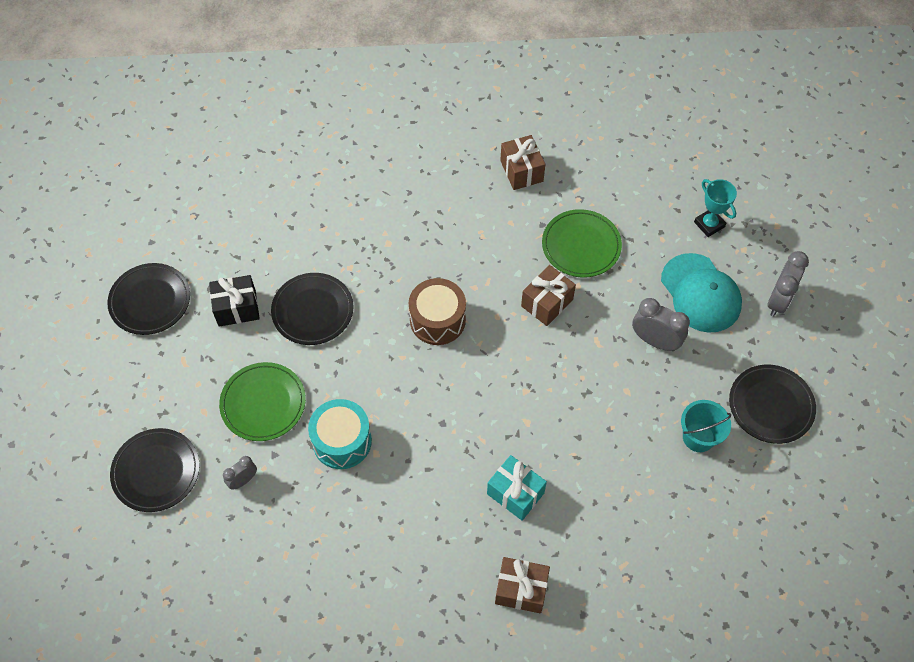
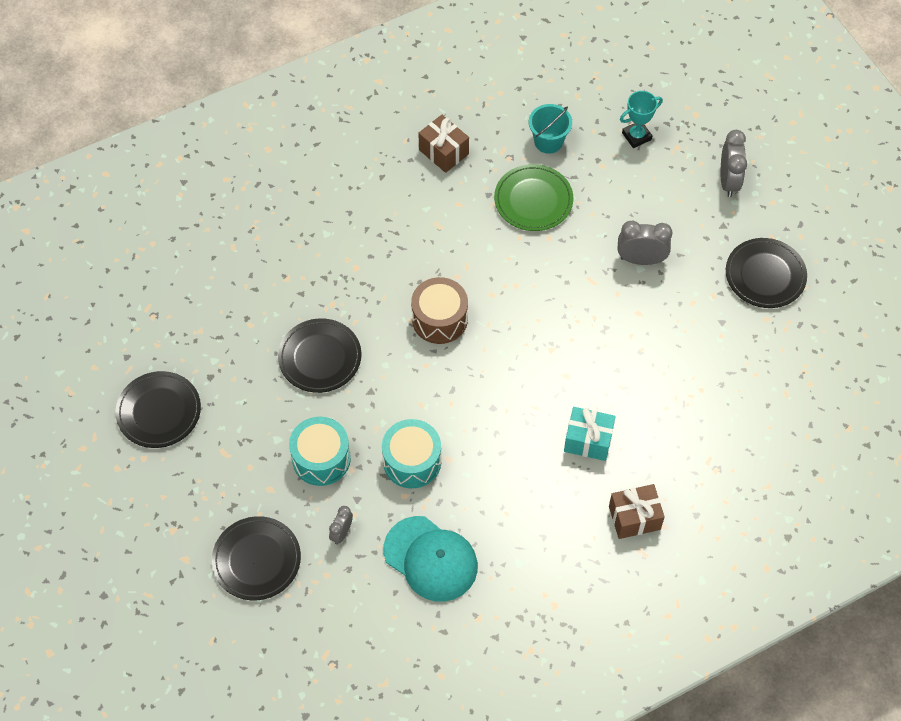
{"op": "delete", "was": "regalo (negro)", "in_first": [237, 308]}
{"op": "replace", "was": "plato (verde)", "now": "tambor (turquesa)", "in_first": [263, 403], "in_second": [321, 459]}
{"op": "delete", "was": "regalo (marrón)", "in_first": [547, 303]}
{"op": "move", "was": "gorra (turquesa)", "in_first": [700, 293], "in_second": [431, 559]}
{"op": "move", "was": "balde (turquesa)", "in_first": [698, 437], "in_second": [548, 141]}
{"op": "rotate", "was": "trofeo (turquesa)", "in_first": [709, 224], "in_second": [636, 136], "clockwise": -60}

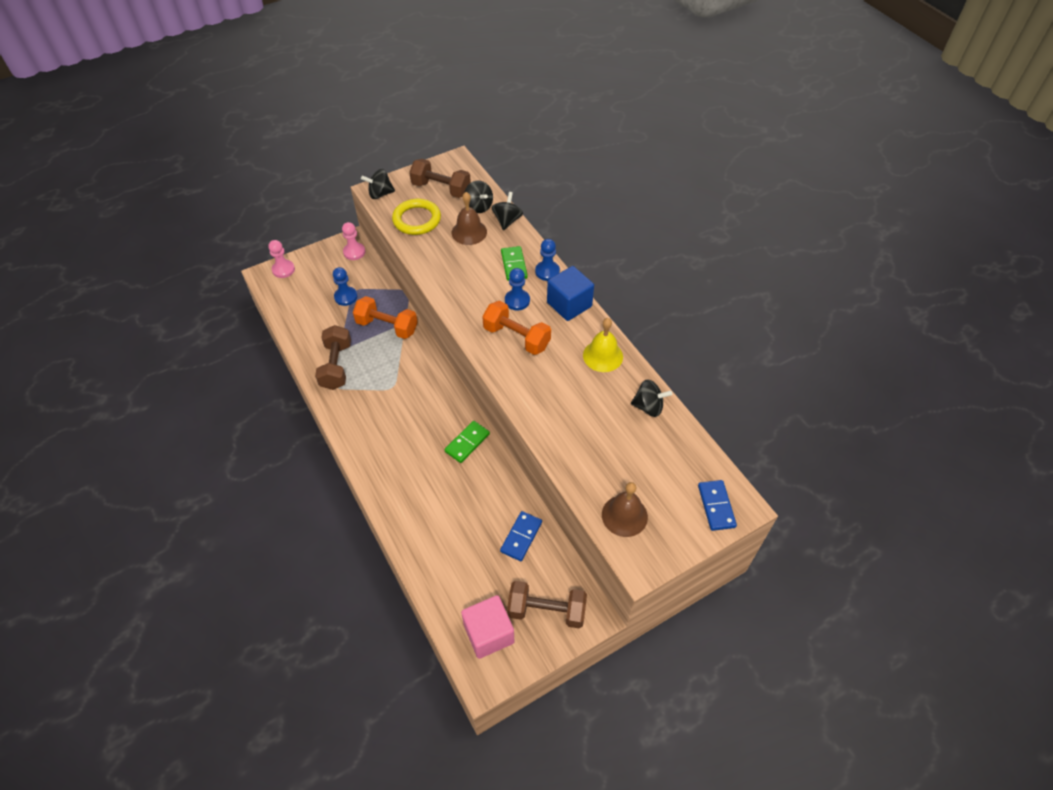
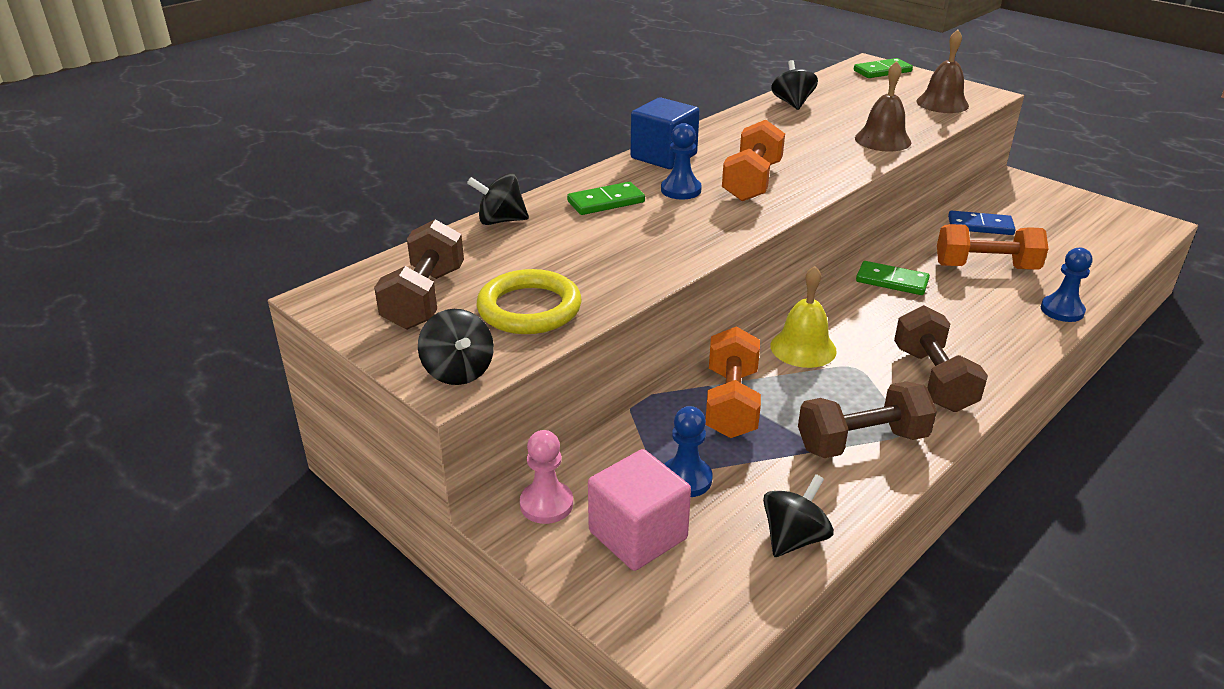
{"op": "delete", "was": "peón (rosa)", "in_first": [283, 269]}
{"op": "move", "was": "campana (marrón)", "in_first": [469, 232], "in_second": [882, 140]}
{"op": "move", "was": "cubo (rosa)", "in_first": [488, 633], "in_second": [638, 535]}
{"op": "move", "was": "peonza (negro)", "in_first": [478, 206], "in_second": [793, 538]}
{"op": "move", "was": "mancuerna (marrón)", "in_first": [546, 610], "in_second": [933, 379]}
{"op": "move", "was": "peón (azul)", "in_first": [547, 271], "in_second": [1062, 310]}
{"op": "move", "was": "campana (amarillo)", "in_first": [603, 356], "in_second": [803, 348]}
{"op": "recolor", "was": "ficha de dominó (azul)", "now": "ficha de dominó (verde)", "in_first": [716, 506], "in_second": [882, 71]}
{"op": "insert", "now": "mancuerna (naranja)", "in_second": [985, 267]}

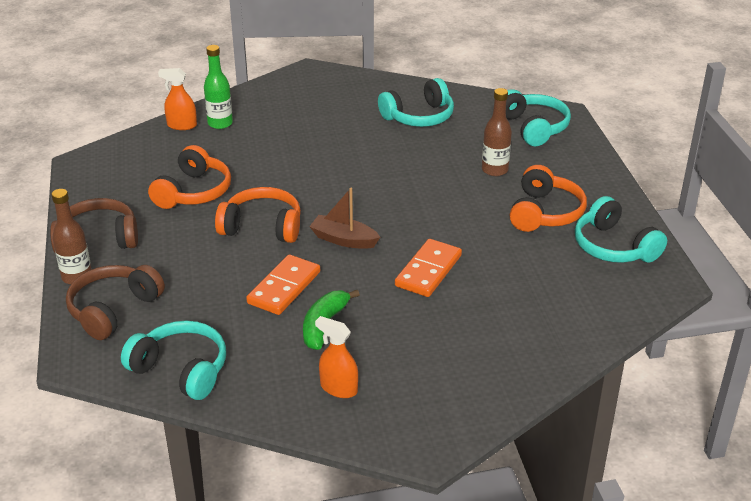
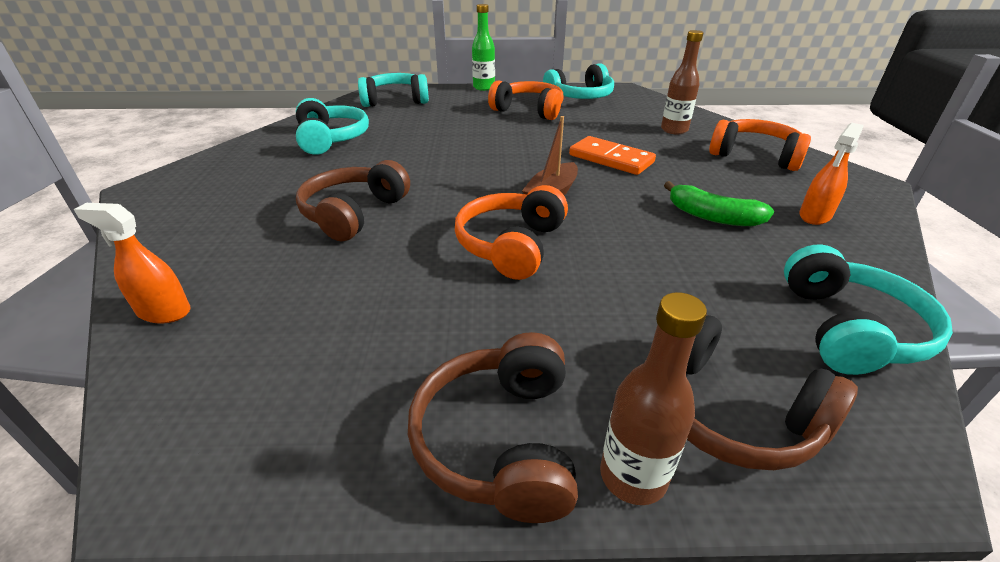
{"op": "rotate", "was": "auriculares (turquesa)", "in_first": [181, 370], "in_second": [848, 329], "clockwise": 150}
{"op": "move", "was": "auriculares (naranja)", "in_first": [193, 192], "in_second": [754, 156]}
{"op": "rotate", "was": "pulverizador (naranja)", "in_first": [182, 125], "in_second": [164, 311], "clockwise": 90}
{"op": "move", "was": "botella (verde)", "in_first": [220, 123], "in_second": [484, 87]}
{"op": "delete", "was": "ficha de dominó (naranja)", "in_first": [284, 287]}
{"op": "move", "was": "botella (marrón)", "in_first": [494, 170], "in_second": [674, 130]}
{"op": "insert", "now": "auriculares (marrón)", "in_second": [354, 213]}

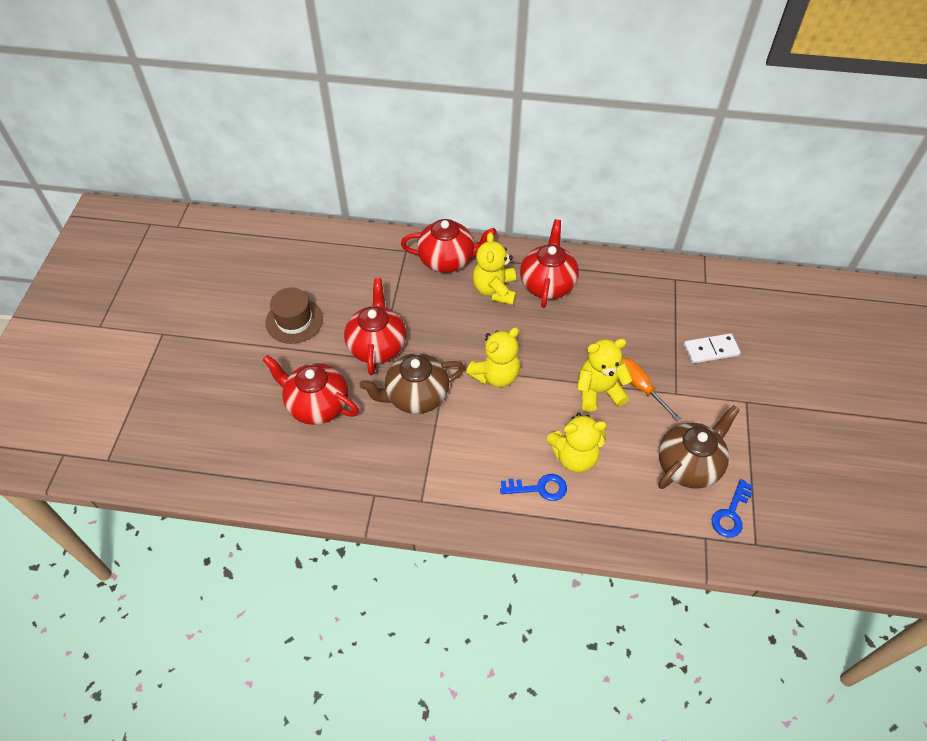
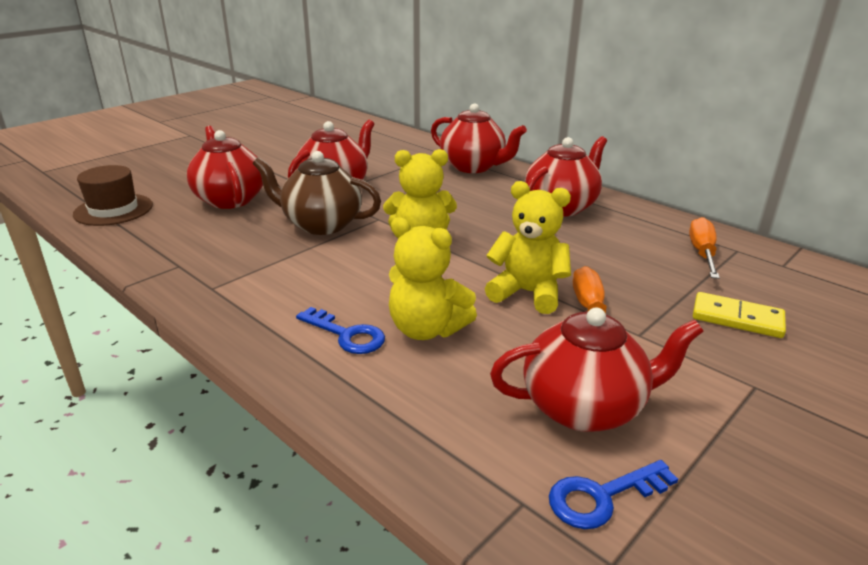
{"op": "move", "was": "sombrero (marrón)", "in_first": [294, 320], "in_second": [113, 210]}
{"op": "delete", "was": "osito (amarillo)", "in_first": [495, 290]}
{"op": "recolor", "was": "tetera (marrón)", "now": "tetera (rojo)", "in_first": [689, 465], "in_second": [585, 408]}
{"op": "recolor", "was": "ficha de dominó (blanco)", "now": "ficha de dominó (amarillo)", "in_first": [711, 350], "in_second": [737, 318]}
{"op": "insert", "now": "destornillador (naranja)", "in_second": [702, 253]}

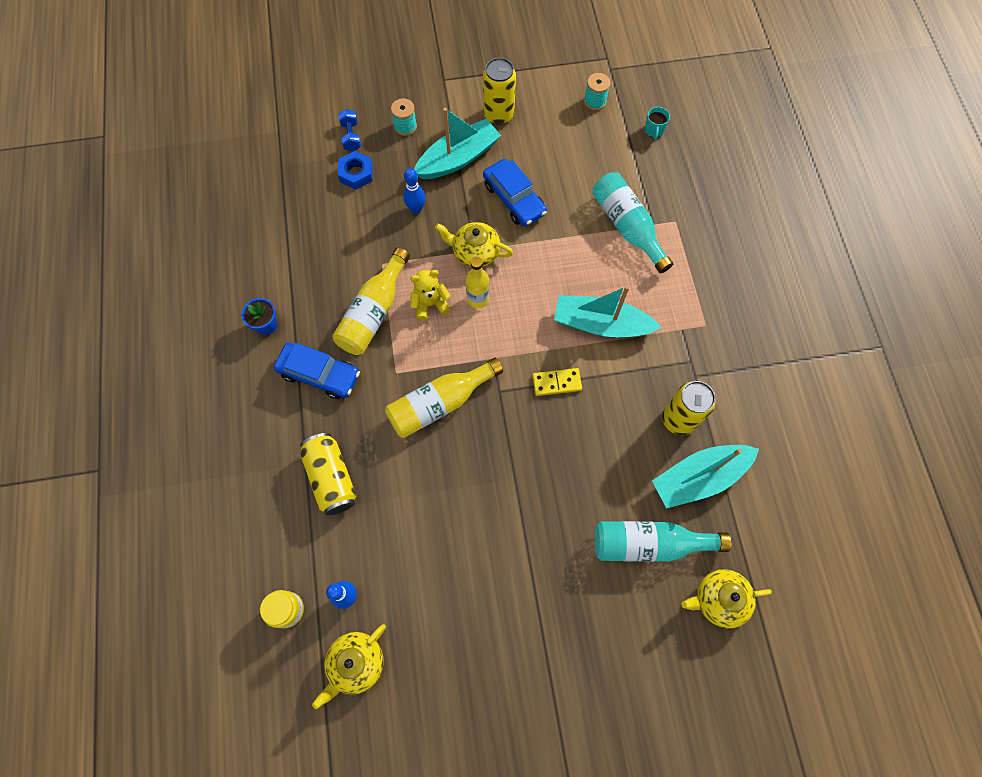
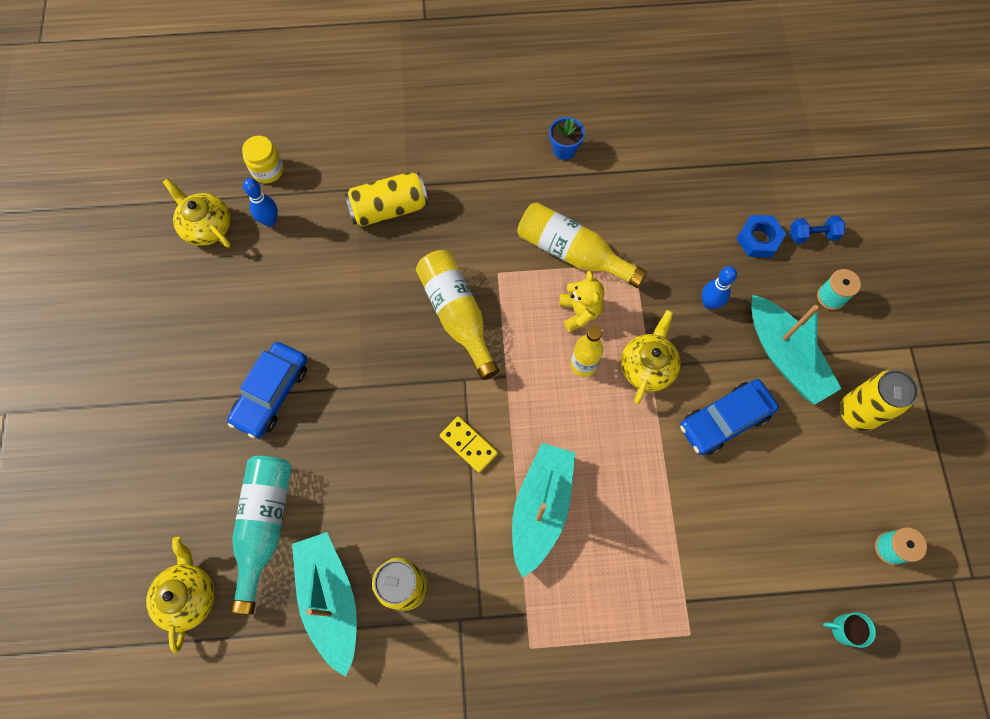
{"op": "move", "was": "coche (azul)", "in_first": [319, 374], "in_second": [271, 393]}
{"op": "rotate", "was": "ficha de dominó (amarillo)", "in_first": [556, 383], "in_second": [468, 445], "clockwise": -45}
{"op": "delete", "was": "botella (turquesa)", "in_first": [627, 227]}

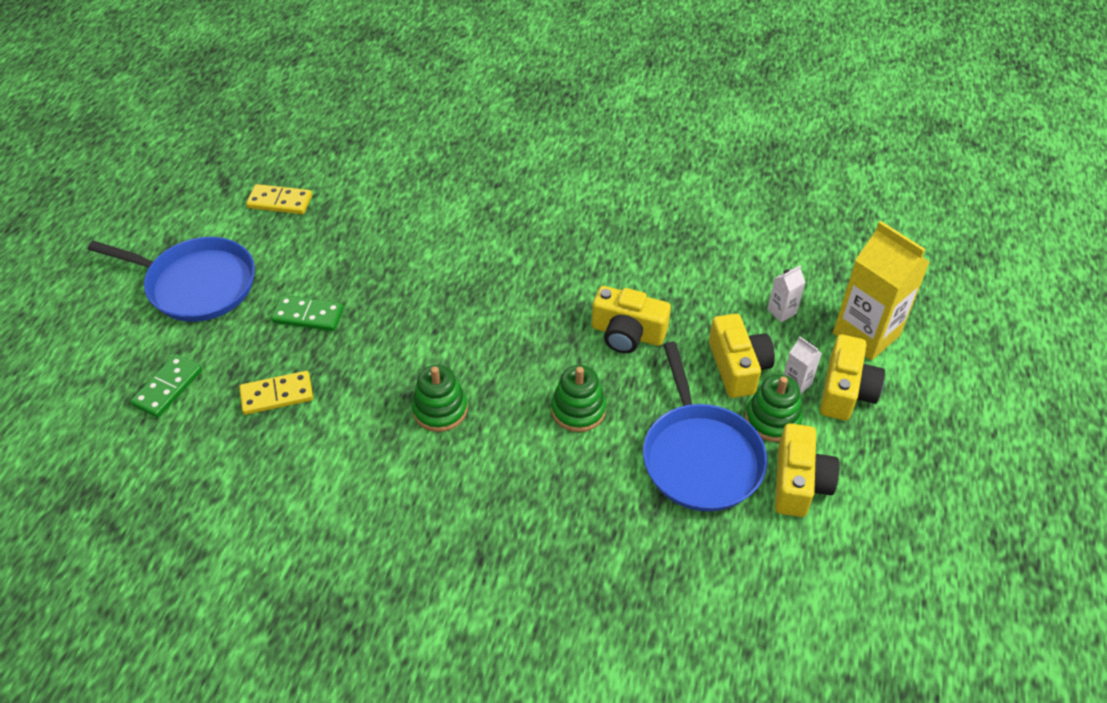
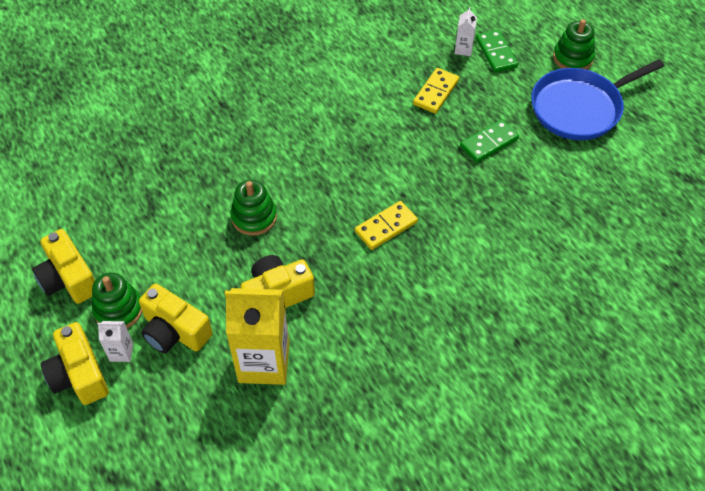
{"op": "move", "was": "ficha de dominó (amarillo)", "in_first": [280, 202], "in_second": [386, 227]}
{"op": "move", "was": "juguete apilable (verde)", "in_first": [440, 410], "in_second": [573, 58]}
{"op": "delete", "was": "sartén (azul)", "in_first": [700, 457]}
{"op": "move", "was": "cartón de leche (blanco)", "in_first": [781, 311], "in_second": [463, 49]}
{"op": "move", "was": "cartón de leche (amarillo)", "in_first": [866, 334], "in_second": [264, 362]}

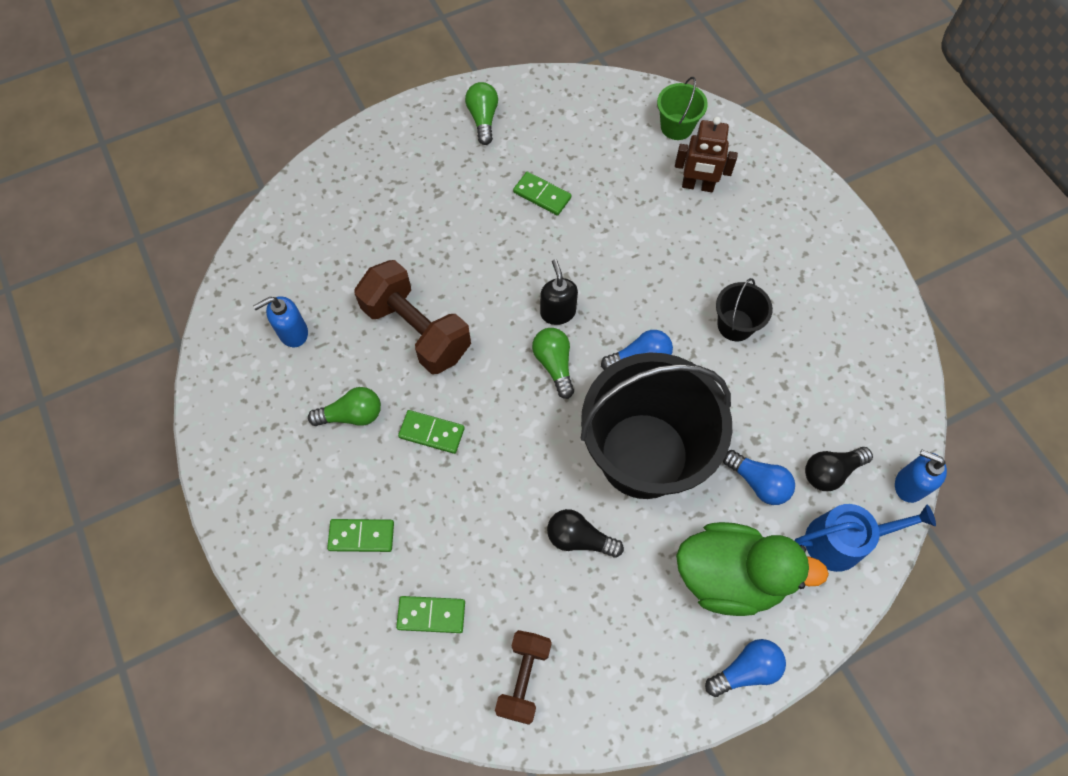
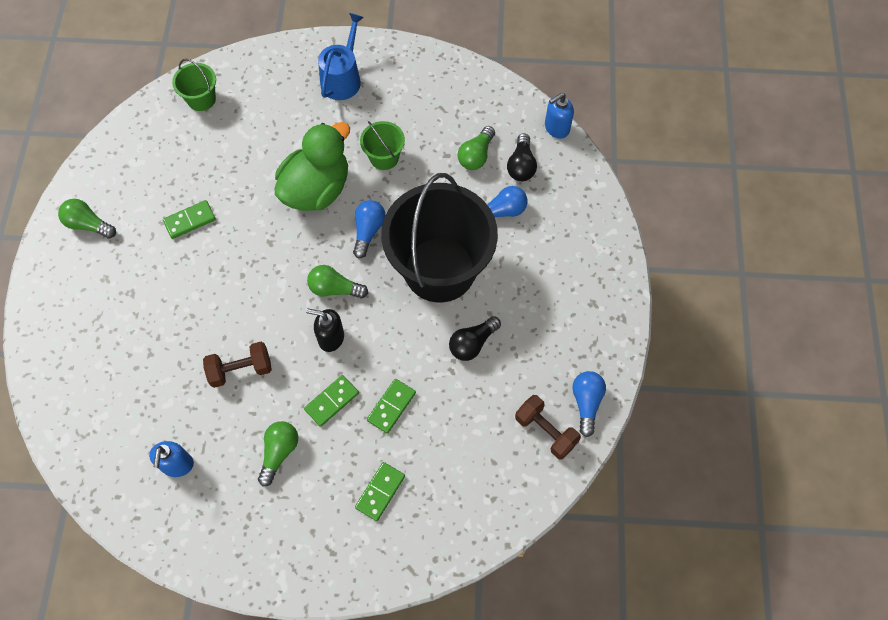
{"op": "resize", "was": "mancuerna (marrón)", "in_first": [417, 330], "in_second": [240, 370], "ratio": 0.61}
{"op": "move", "was": "ficha de dominó (verde)", "in_first": [431, 615], "in_second": [391, 406]}
{"op": "move", "was": "dispensador de jabón (negro)", "in_first": [557, 312], "in_second": [330, 338]}
{"op": "delete", "was": "robot (marrón)", "in_first": [697, 186]}
{"op": "move", "was": "pato (verde)", "in_first": [730, 576], "in_second": [316, 189]}
{"op": "move", "was": "bombilla (azul)", "in_first": [746, 670], "in_second": [586, 403]}
{"op": "recolor", "was": "balde (negro)", "now": "balde (verde)", "in_first": [735, 325], "in_second": [384, 157]}
{"op": "move", "was": "regadera (azul)", "in_first": [842, 541], "in_second": [342, 78]}
{"op": "insert", "now": "bombilla (verde)", "in_second": [476, 155]}

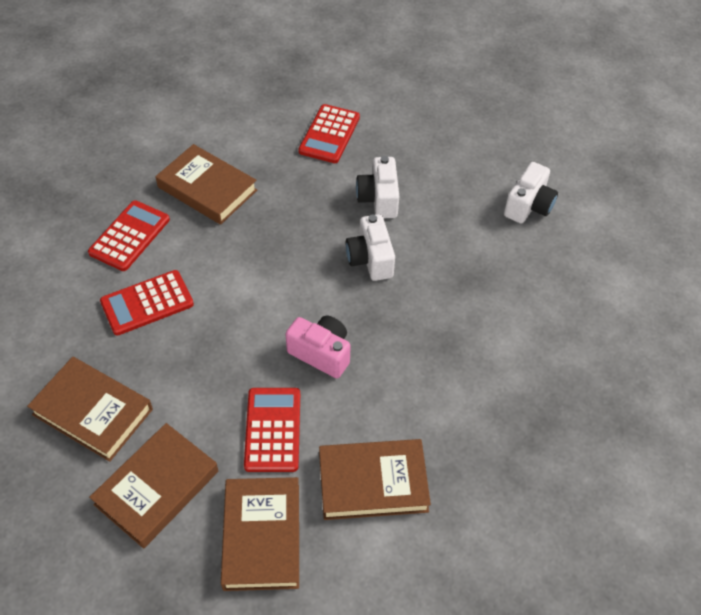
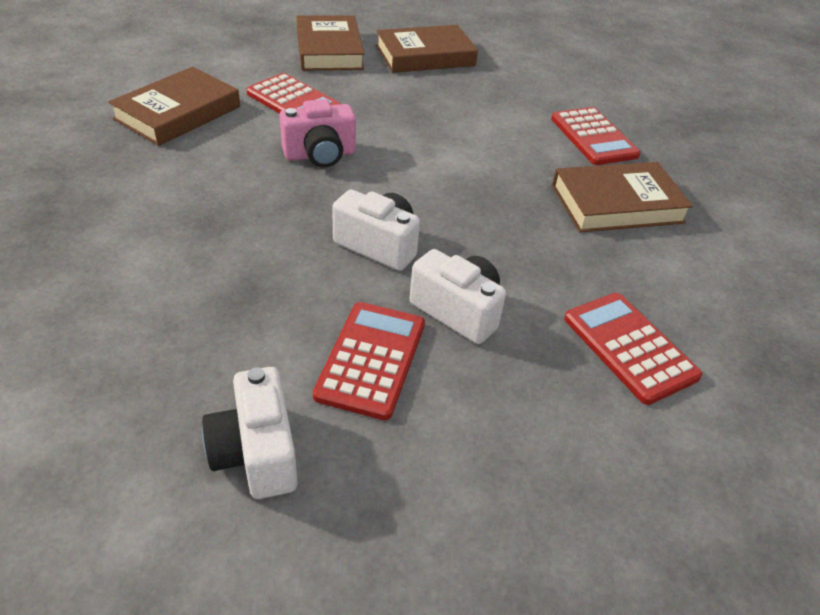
{"op": "move", "was": "calculadora (rojo)", "in_first": [147, 303], "in_second": [371, 359]}
{"op": "delete", "was": "libro (marrón)", "in_first": [261, 536]}

